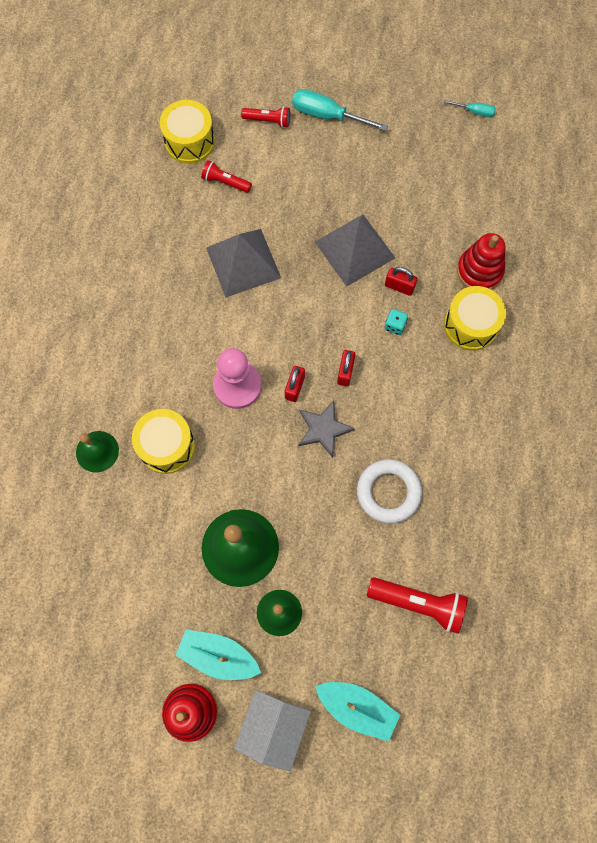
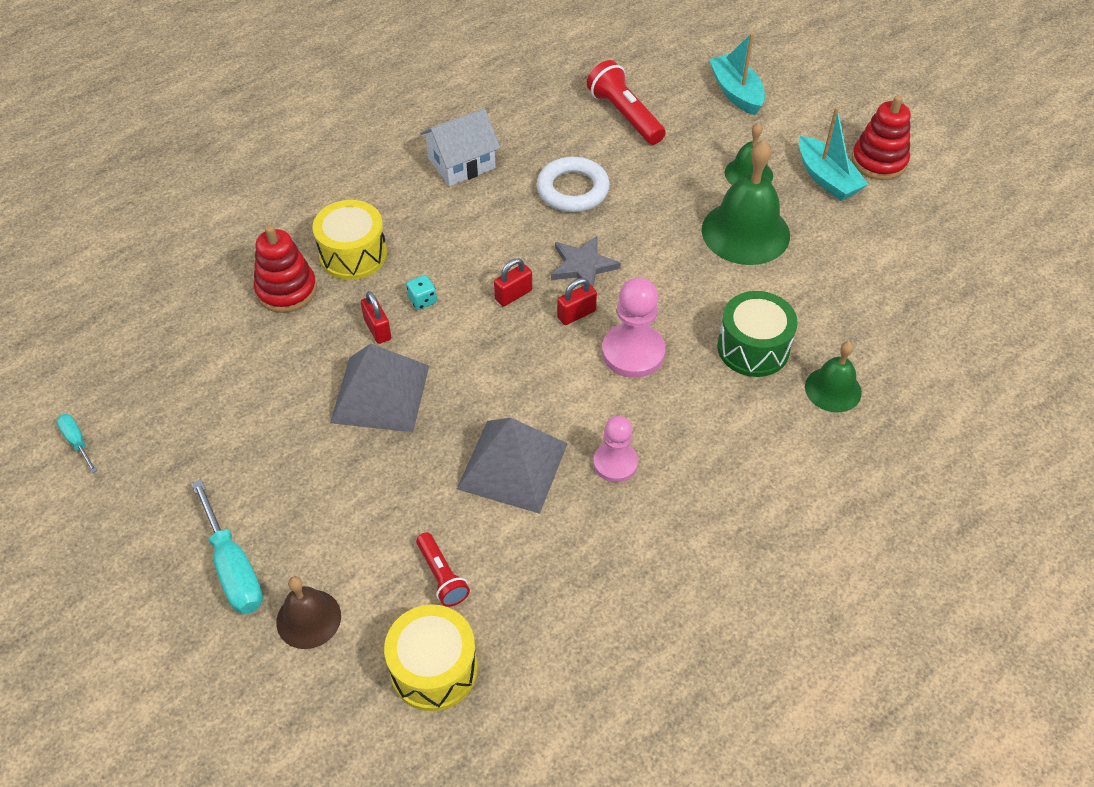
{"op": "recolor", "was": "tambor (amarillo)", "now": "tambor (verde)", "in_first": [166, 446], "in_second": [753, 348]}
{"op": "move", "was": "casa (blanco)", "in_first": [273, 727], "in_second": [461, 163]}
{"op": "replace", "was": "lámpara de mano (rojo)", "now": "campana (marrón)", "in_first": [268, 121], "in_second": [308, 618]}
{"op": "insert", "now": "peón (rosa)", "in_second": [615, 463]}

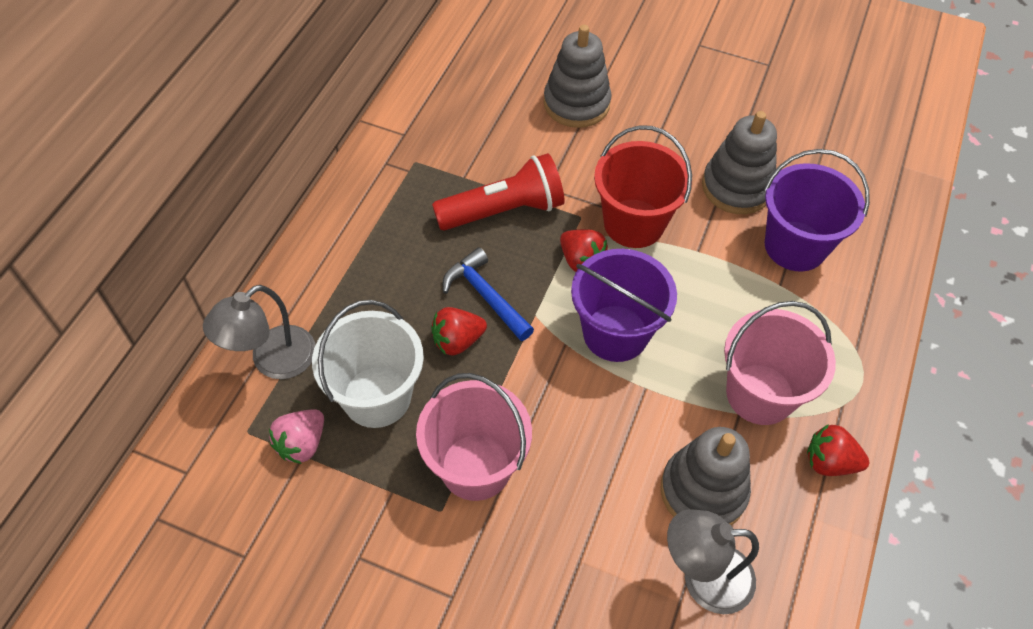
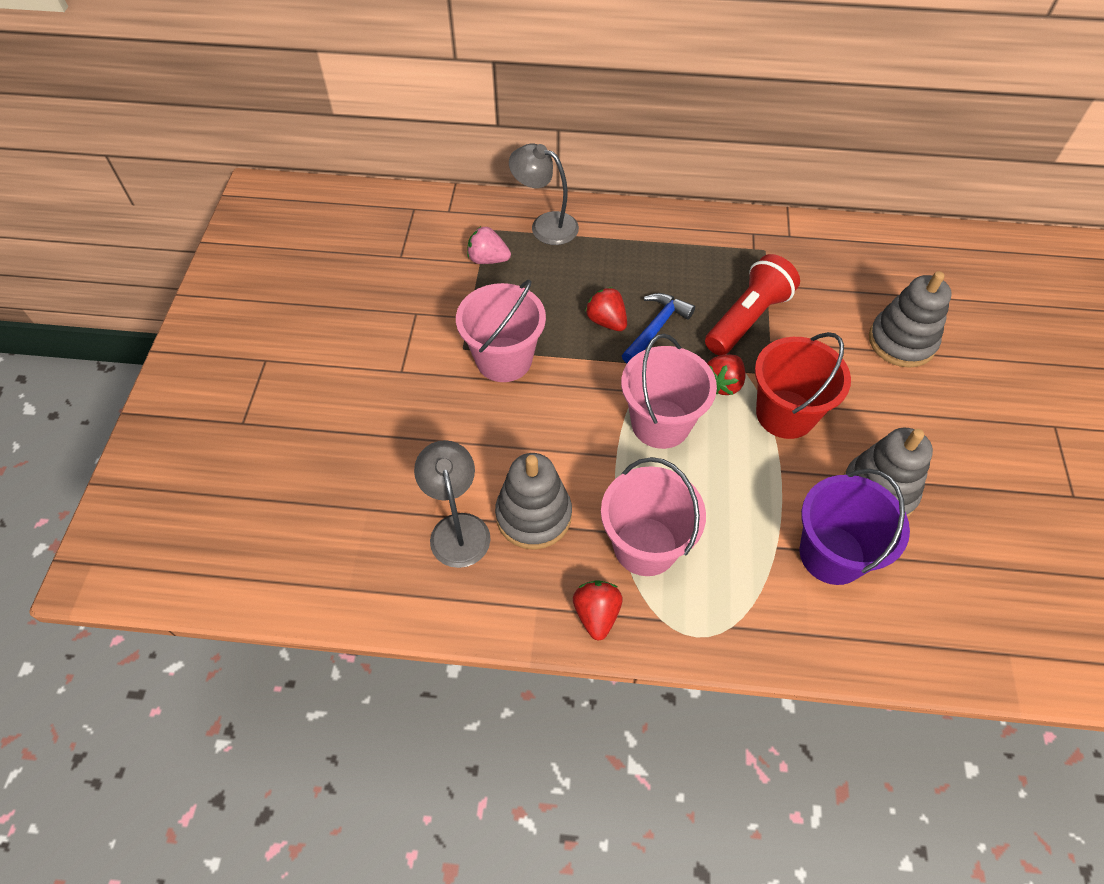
{"op": "delete", "was": "balde (blanco)", "in_first": [377, 396]}
{"op": "rotate", "was": "lámpara de mano (rojo)", "in_first": [503, 210], "in_second": [747, 319], "clockwise": -105}
{"op": "recolor", "was": "balde (morado)", "now": "balde (rosa)", "in_first": [615, 333], "in_second": [660, 423]}

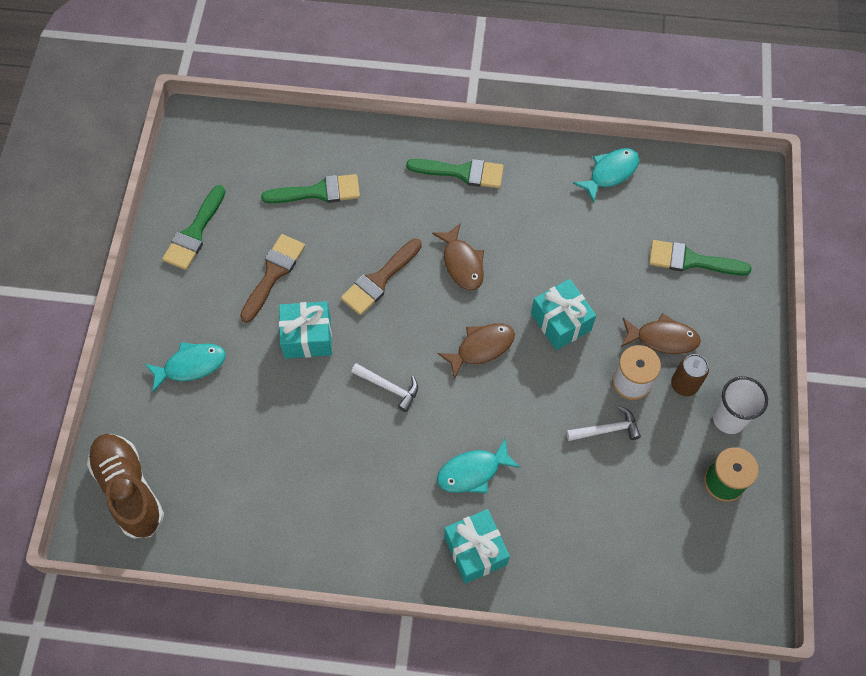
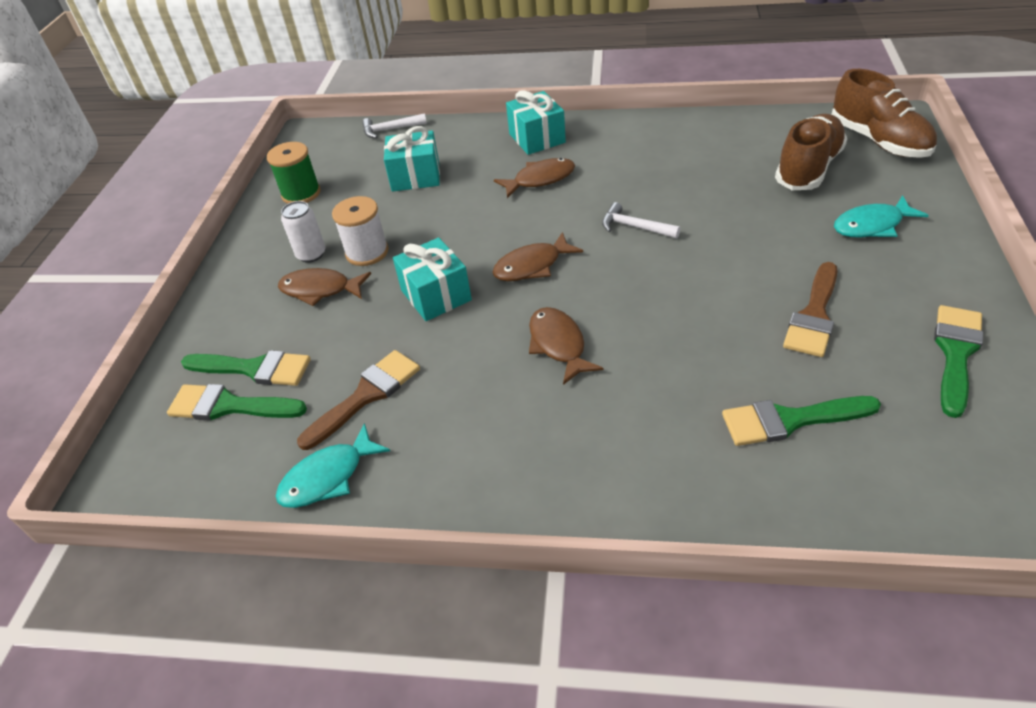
{"op": "move", "was": "regalo (turquesa)", "in_first": [307, 337], "in_second": [415, 176]}
{"op": "move", "was": "pincel (marrón)", "in_first": [379, 280], "in_second": [366, 395]}
{"op": "move", "was": "pincel (verde)", "in_first": [462, 172], "in_second": [229, 406]}
{"op": "recolor", "was": "pez (turquesa)", "now": "pez (marrón)", "in_first": [473, 472], "in_second": [540, 179]}
{"op": "move", "was": "martillo (blanco)", "in_first": [607, 429], "in_second": [390, 129]}
{"op": "recolor", "was": "lata (marrón)", "now": "lata (blanco)", "in_first": [684, 384], "in_second": [311, 254]}
{"op": "delete", "was": "vaso (blanco)", "in_first": [728, 419]}
{"op": "insert", "now": "zapato (marrón)", "in_second": [808, 168]}

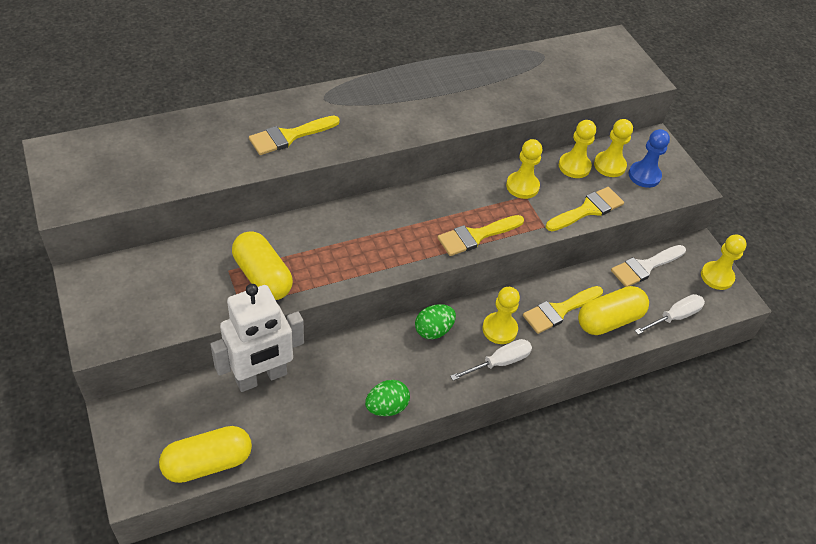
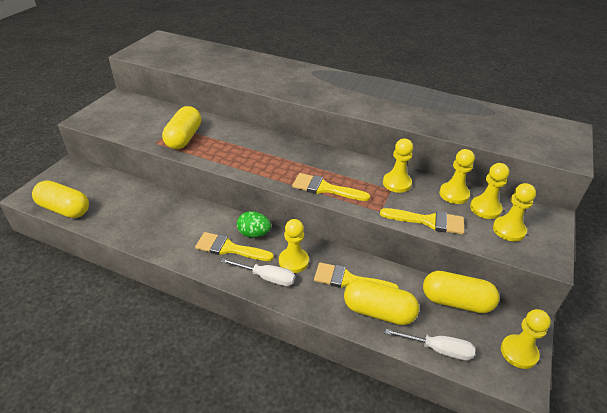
{"op": "delete", "was": "robot (blanco)", "in_first": [261, 377]}
{"op": "move", "was": "pincel (amarillo)", "in_first": [289, 136], "in_second": [229, 248]}
{"op": "delete", "was": "huevo (verde)", "in_first": [386, 407]}
{"op": "replace", "was": "pincel (blanco)", "now": "cápsula (amarillo)", "in_first": [645, 267], "in_second": [456, 301]}
{"op": "recolor", "was": "peón (azul)", "now": "peón (amarillo)", "in_first": [644, 175], "in_second": [509, 230]}

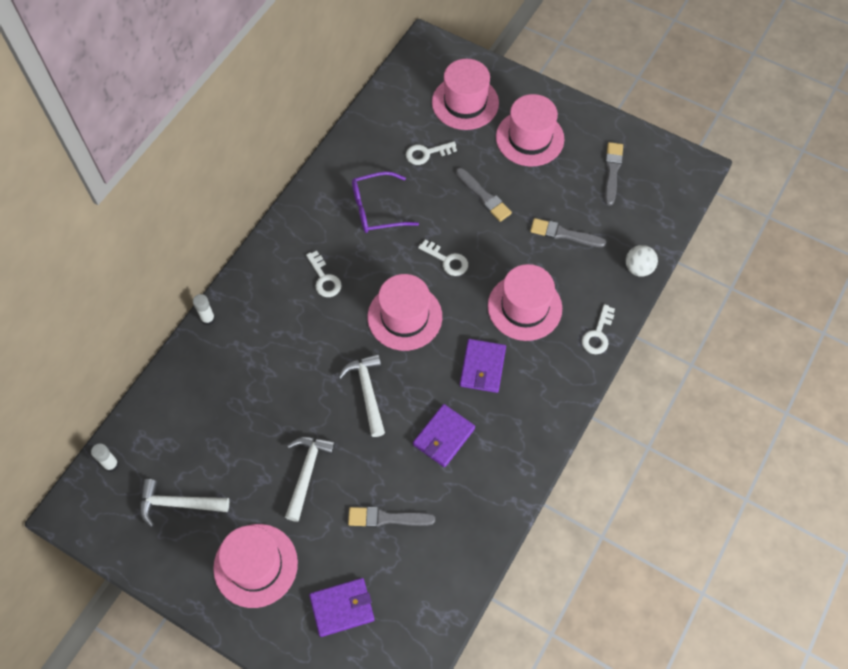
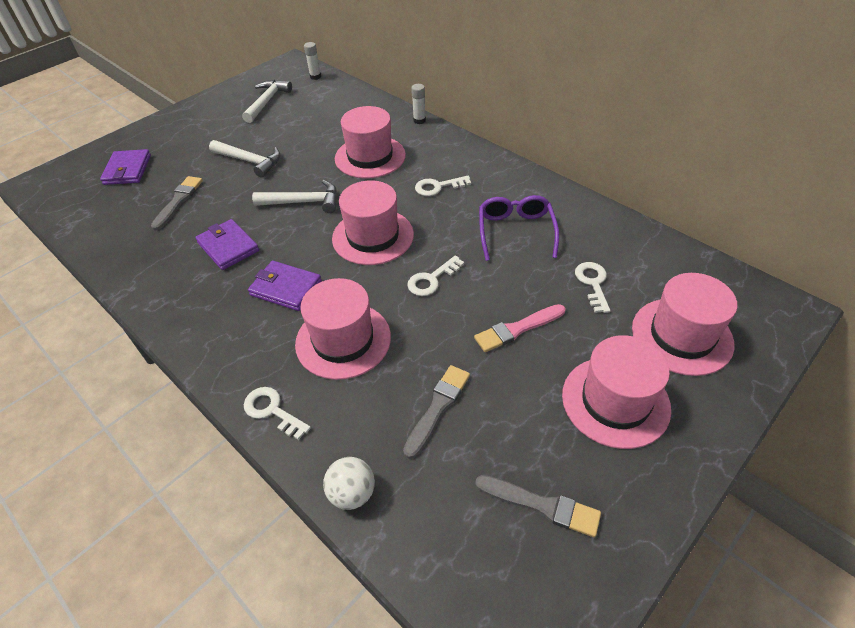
{"op": "move", "was": "sombrero (rosa)", "in_first": [255, 565], "in_second": [370, 157]}
{"op": "recolor", "was": "pincel (gris)", "now": "pincel (rosa)", "in_first": [484, 196], "in_second": [517, 329]}

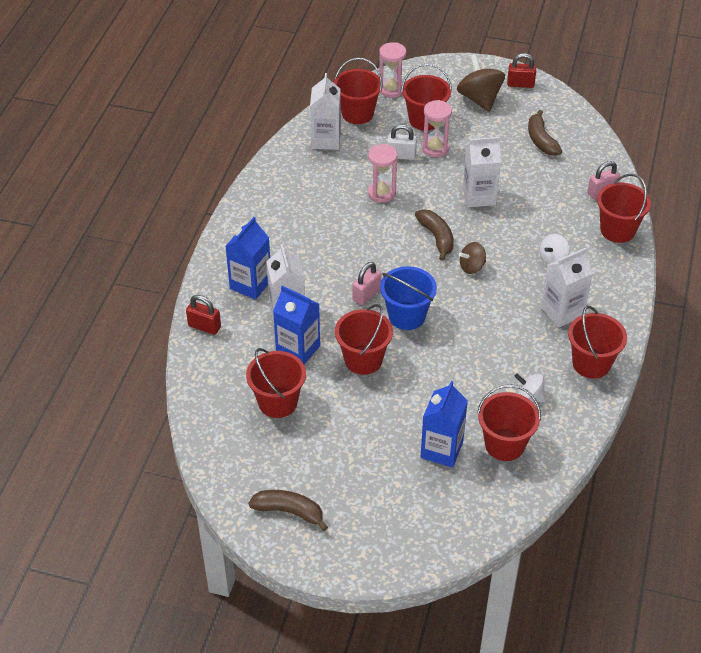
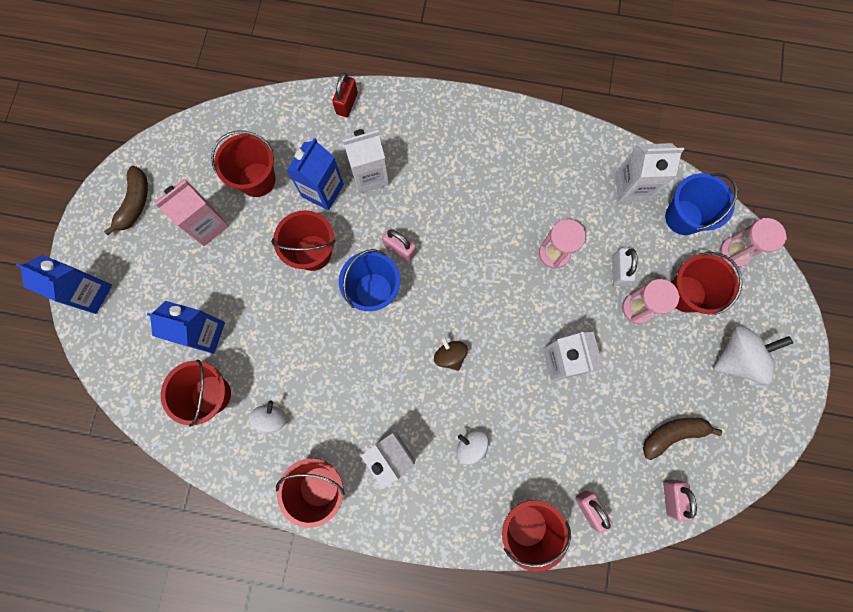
{"op": "move", "was": "cartón de leche (azul)", "in_first": [250, 284], "in_second": [90, 293]}
{"op": "recolor", "was": "balde (rojo)", "now": "balde (azul)", "in_first": [357, 113], "in_second": [683, 217]}
{"op": "delete", "was": "plátano (marrón)", "in_first": [437, 238]}
{"op": "recolor", "was": "peonza (marrón)", "now": "peonza (blanco)", "in_first": [479, 99], "in_second": [737, 357]}
{"op": "delete", "was": "candado (rojo)", "in_first": [520, 84]}
{"op": "insert", "now": "cartón de leche (rosa)", "in_second": [207, 225]}
{"op": "insert", "now": "candado (rosa)", "in_second": [671, 497]}

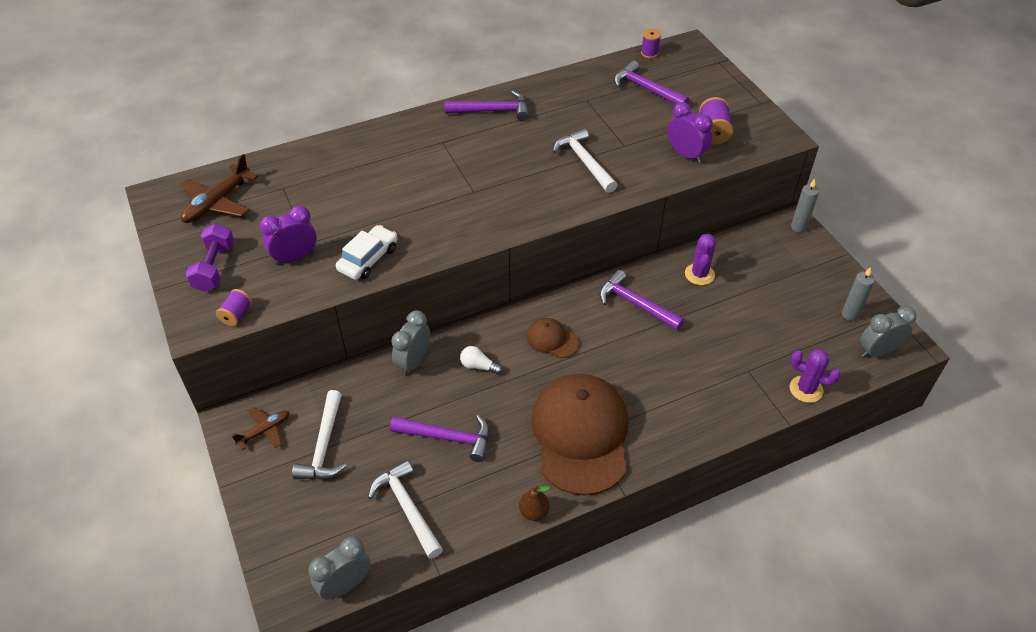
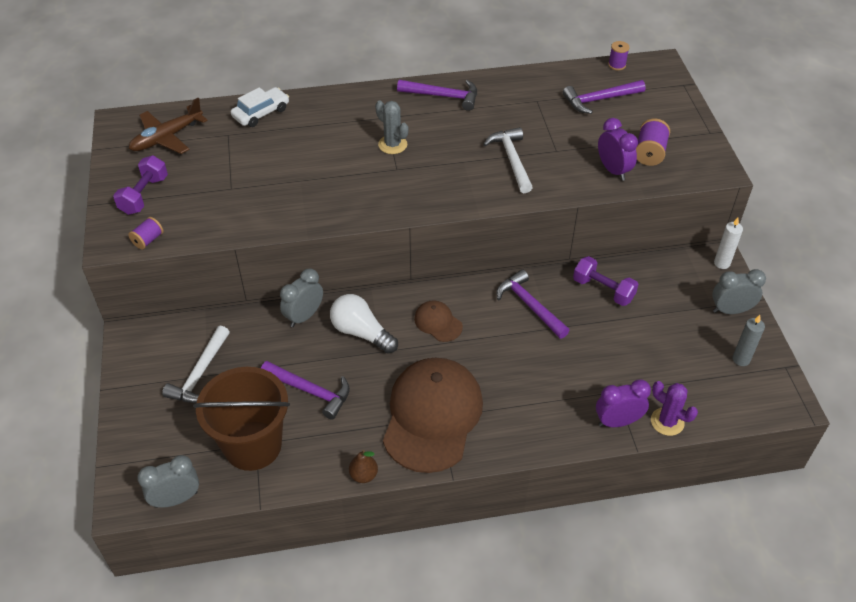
{"op": "delete", "was": "avión (marrón)", "in_first": [264, 431]}
{"op": "move", "was": "despertador (morado)", "in_first": [295, 258], "in_second": [617, 421]}
{"op": "move", "was": "coche (blanco)", "in_first": [368, 259], "in_second": [261, 113]}
{"op": "replace", "was": "martillo (blanco)", "now": "balde (marrón)", "in_first": [407, 508], "in_second": [253, 445]}
{"op": "resize", "was": "bombilla (blanco)", "in_first": [478, 366], "in_second": [361, 332], "ratio": 1.85}
{"op": "rotate", "was": "martillo (morado)", "in_first": [646, 89], "in_second": [600, 100], "clockwise": -75}
{"op": "replace", "was": "cactus (morado)", "now": "mancuerna (morado)", "in_first": [699, 274], "in_second": [603, 290]}
{"op": "recolor", "was": "vela (gris)", "now": "vela (blanco)", "in_first": [798, 227], "in_second": [722, 263]}
{"op": "move", "was": "despertador (gris)", "in_first": [878, 351], "in_second": [730, 310]}
{"op": "insert", "now": "cactus (gris)", "in_second": [392, 145]}

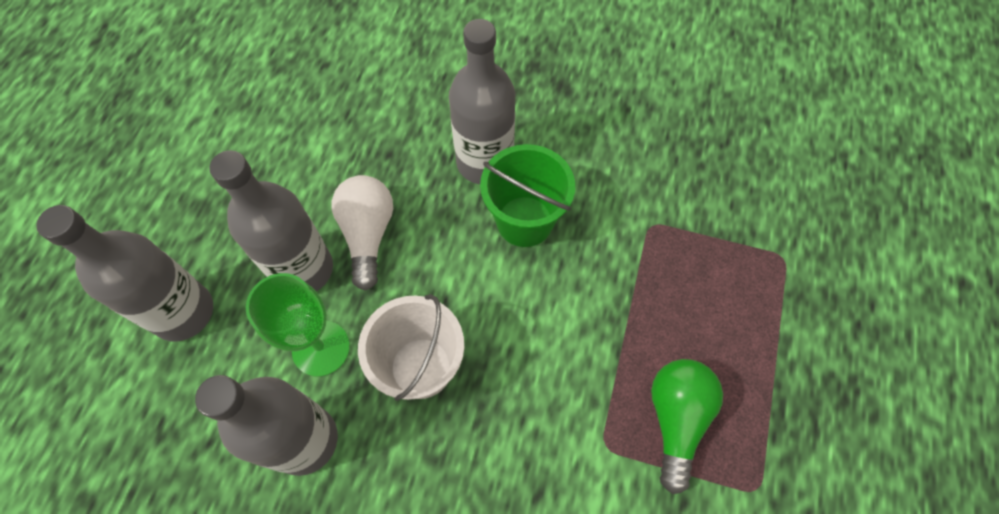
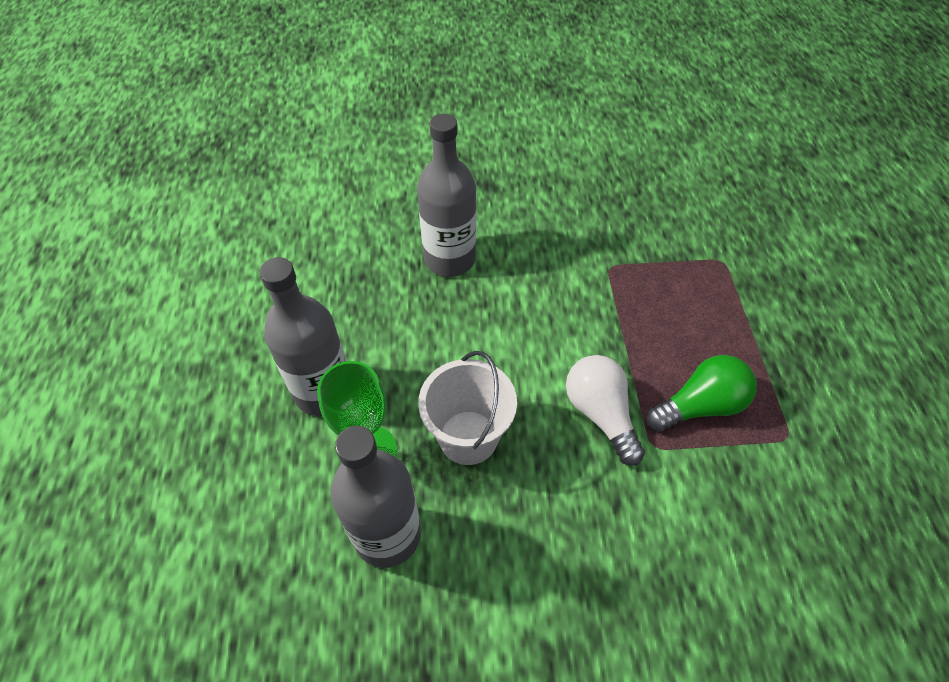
{"op": "delete", "was": "botella (gris)", "in_first": [183, 312]}
{"op": "move", "was": "bombilla (blanco)", "in_first": [368, 234], "in_second": [600, 414]}
{"op": "delete", "was": "balde (verde)", "in_first": [524, 221]}
{"op": "rotate", "was": "bombilla (verde)", "in_first": [676, 419], "in_second": [700, 405], "clockwise": 75}

